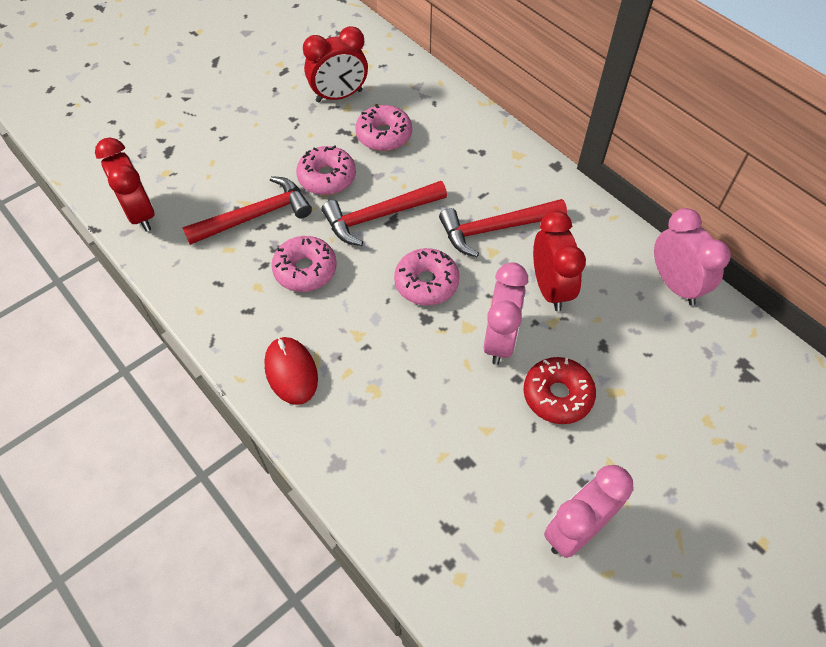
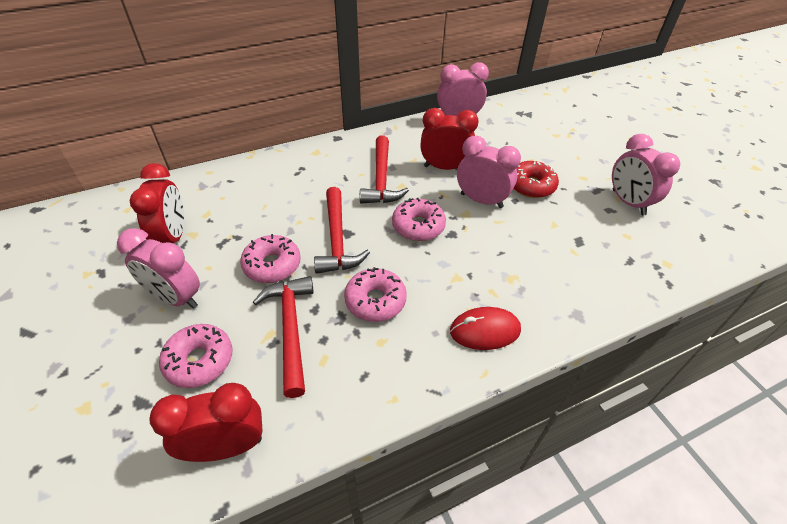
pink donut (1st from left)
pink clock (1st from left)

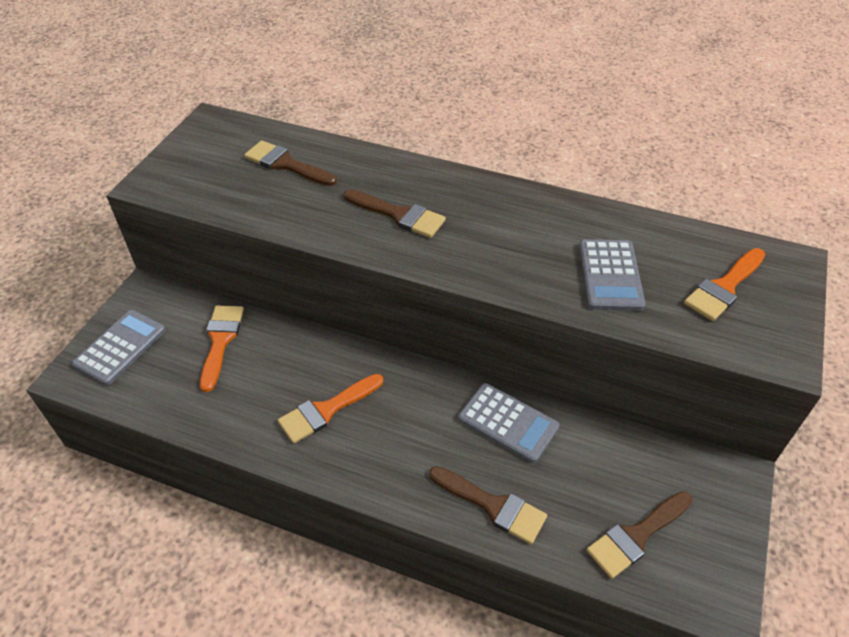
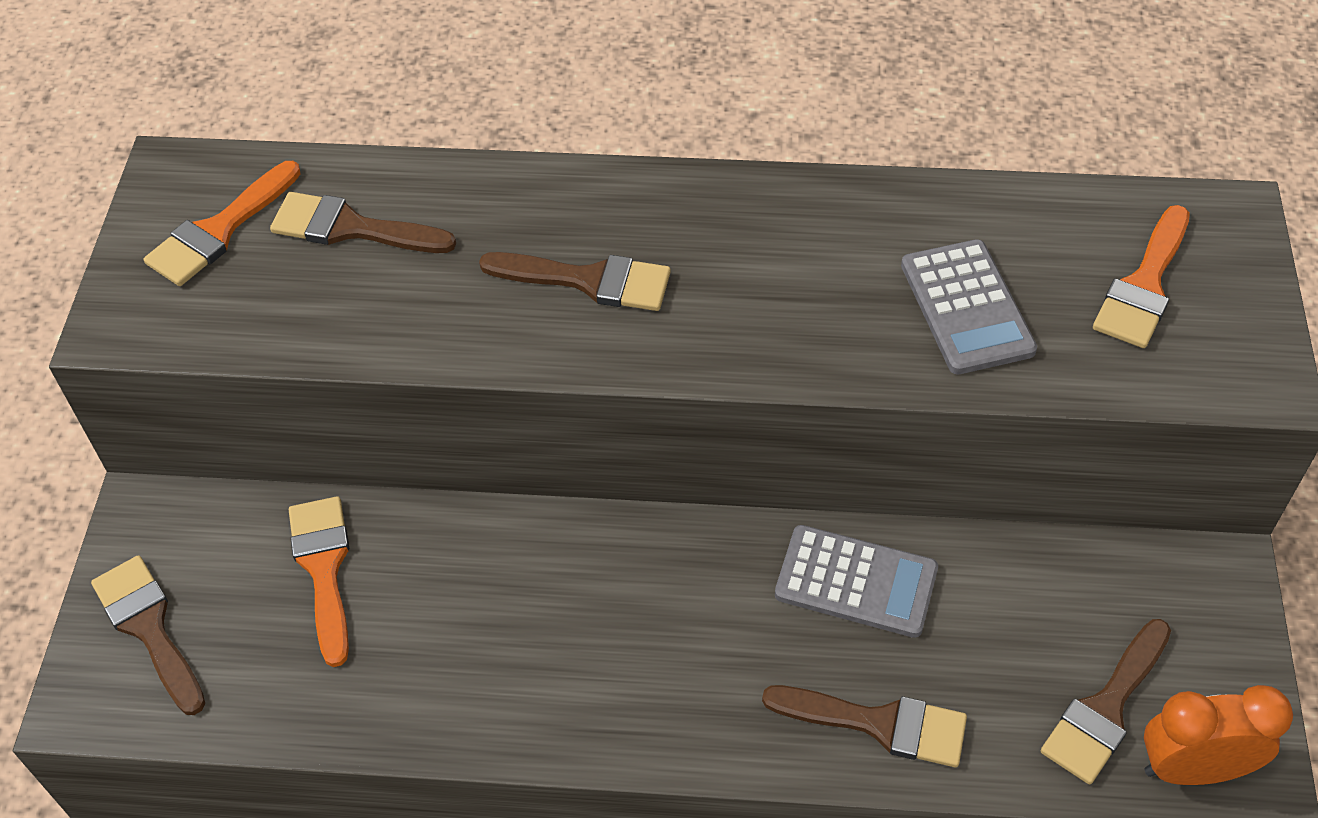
brown brush (1st from left)
orange brush (1st from left)
orange clock

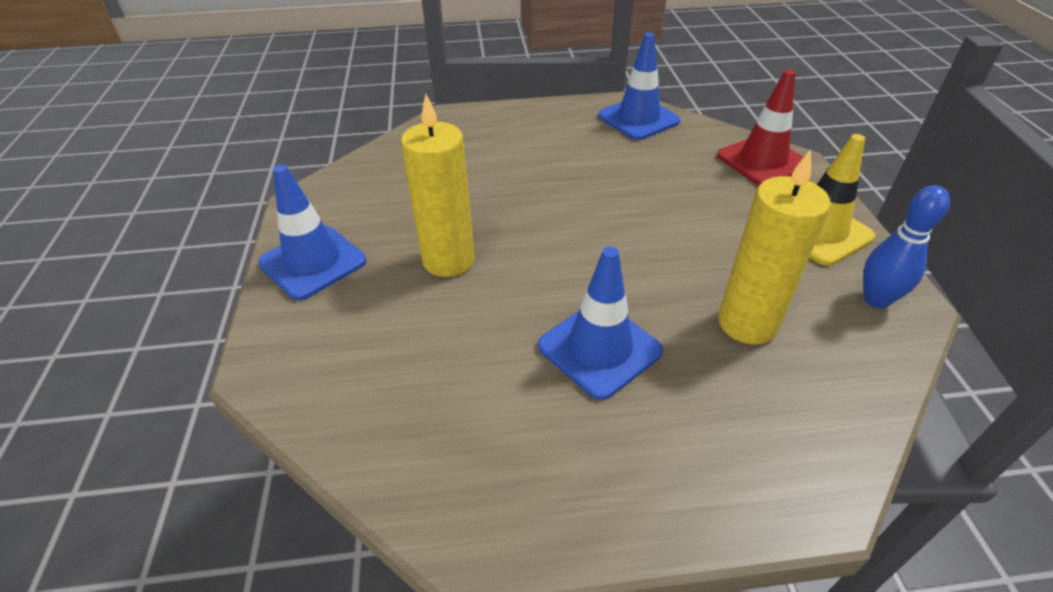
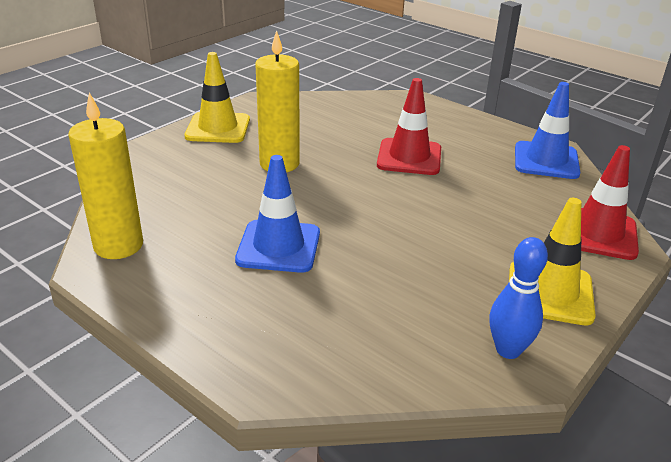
yellow traffic cone (1st from left)
yellow candle (1st from left)
red traffic cone (1st from left)

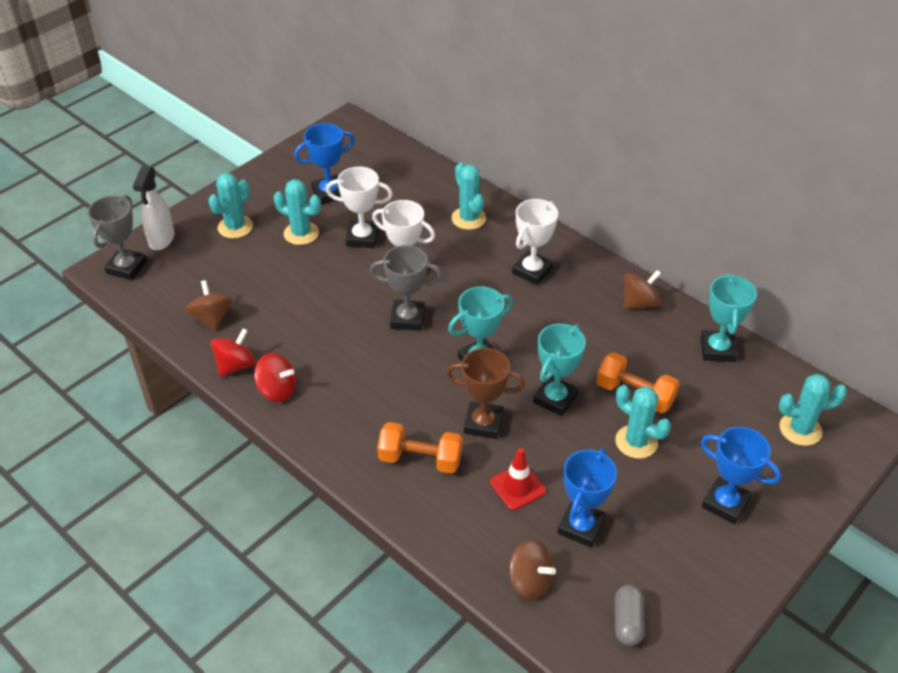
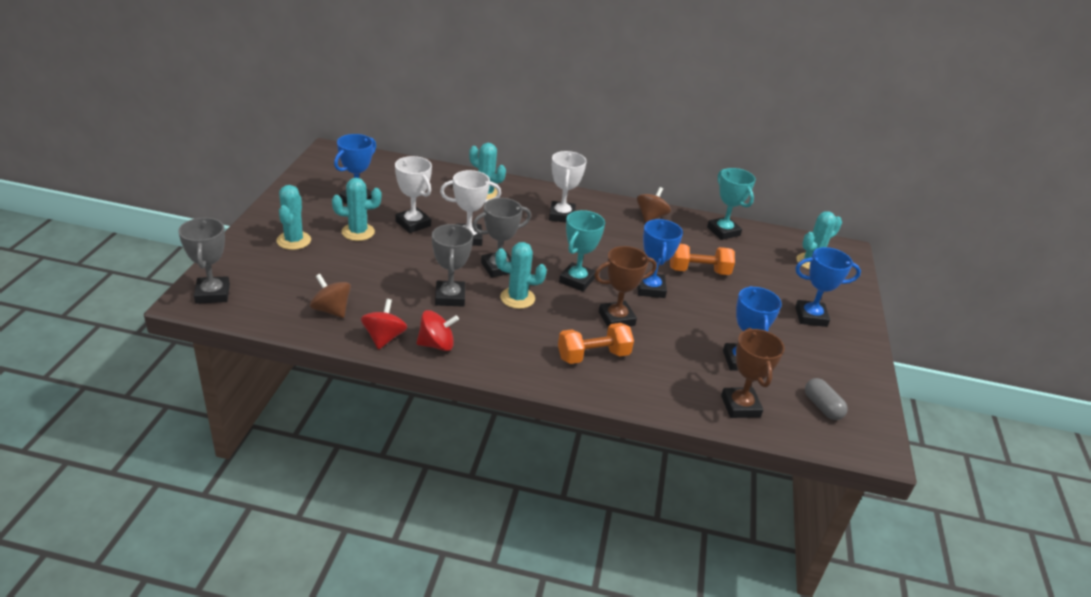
white spray bottle
white trophy (1st from left)
red traffic cone
brown trophy (2nd from left)
blue trophy (2nd from left)
turquoise cactus (4th from left)
grey trophy (2nd from left)

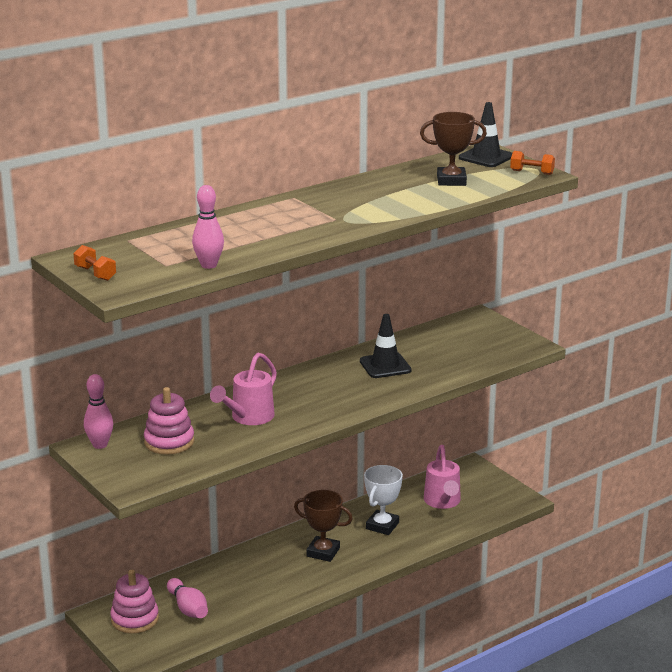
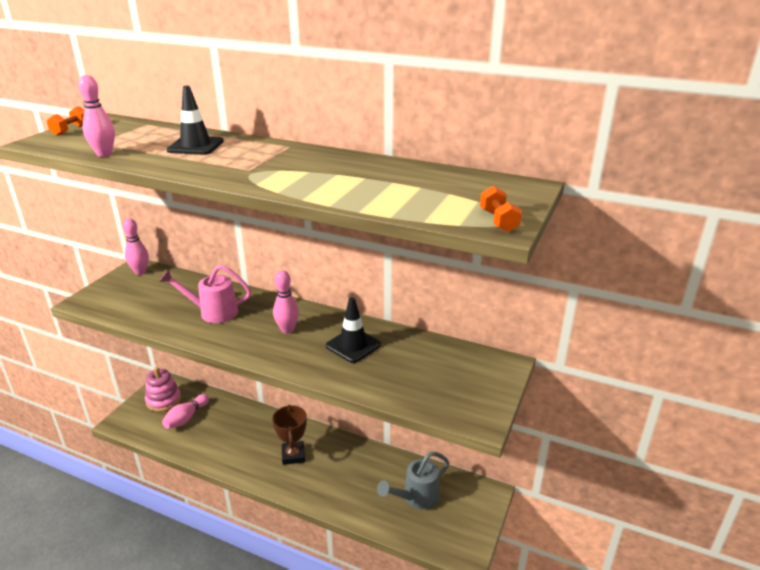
pink stacking toy (2nd from left in the first image)
white trophy
brown trophy (2nd from left in the first image)
grey watering can
black traffic cone (1st from left)
pink bowling pin (4th from left)

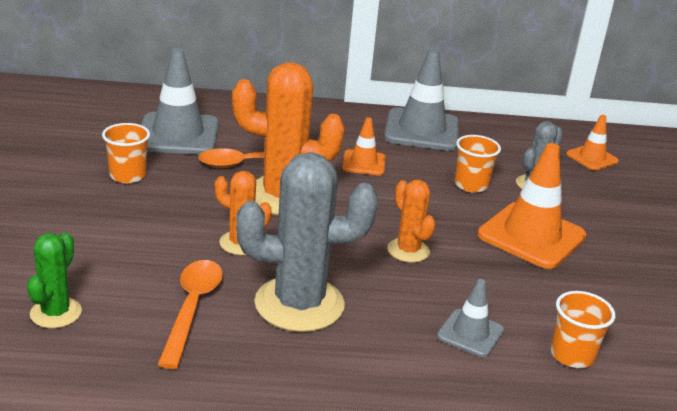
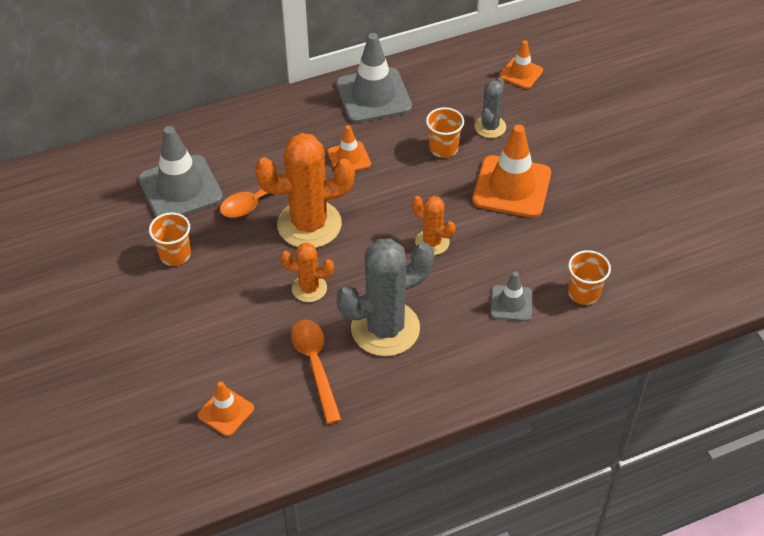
orange traffic cone (1st from left)

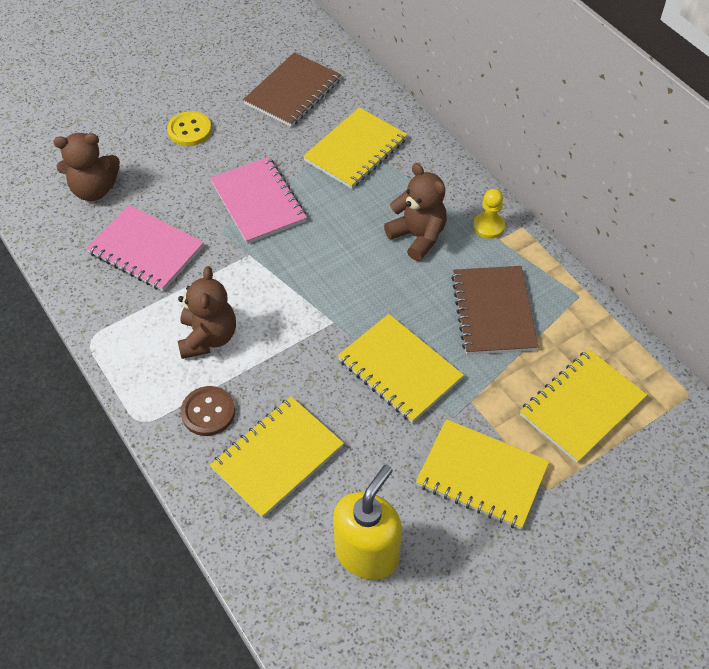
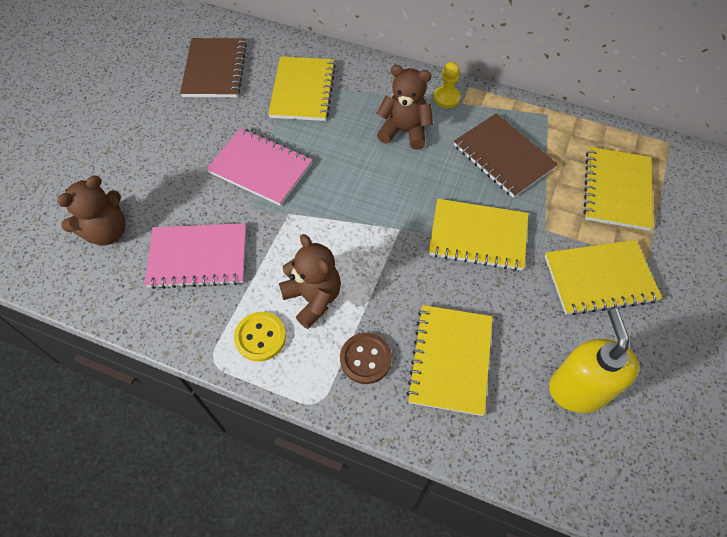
yellow button

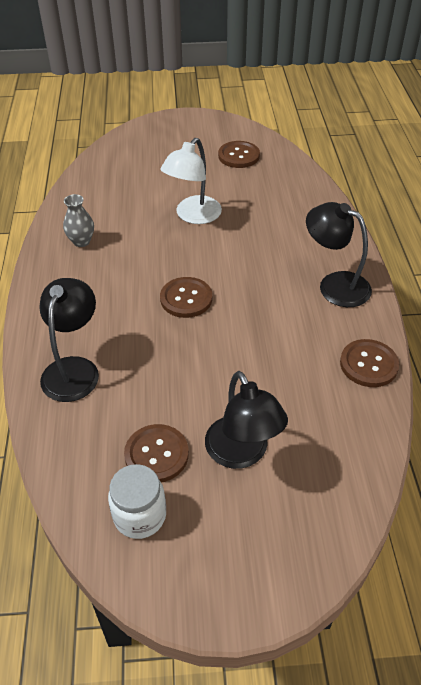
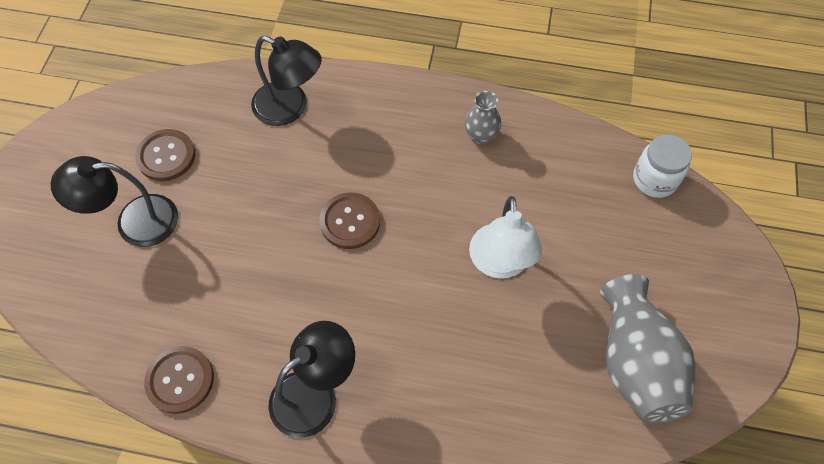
white jar
white lamp
grey vase (2nd from left)

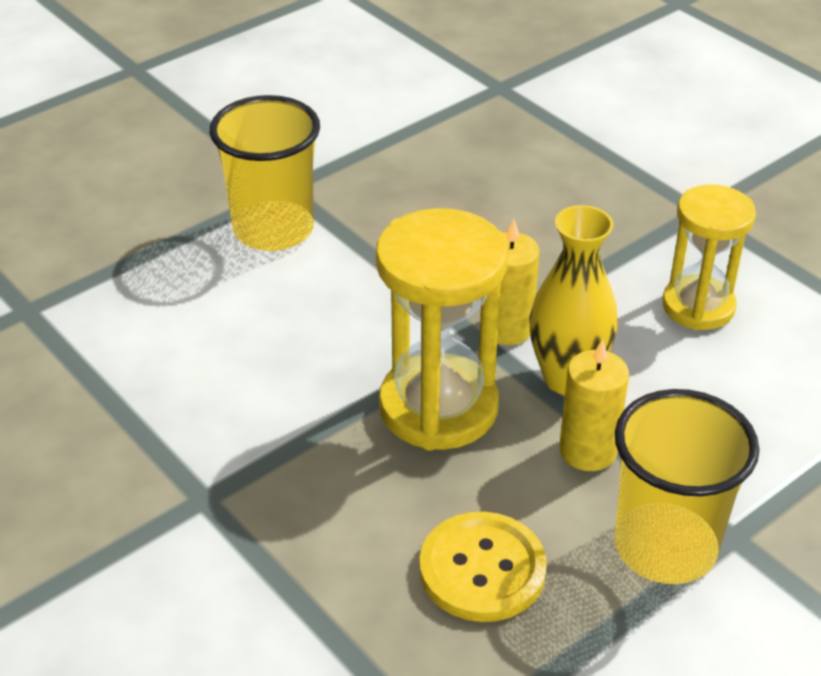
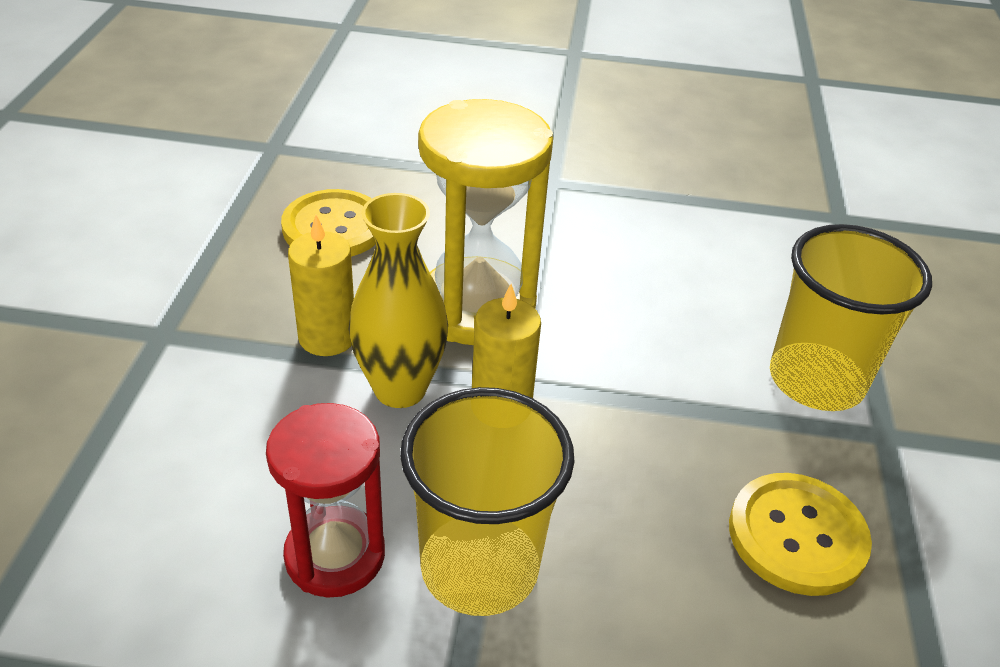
yellow cup (1st from left)
red hourglass
yellow button (2nd from left)

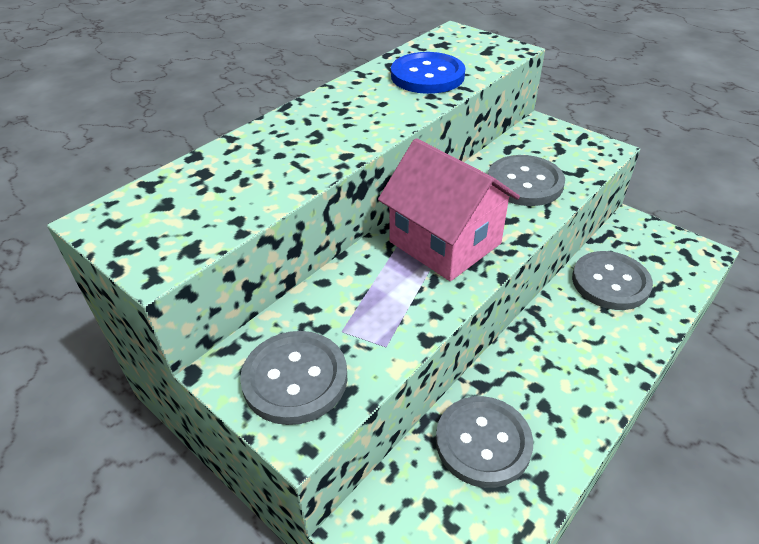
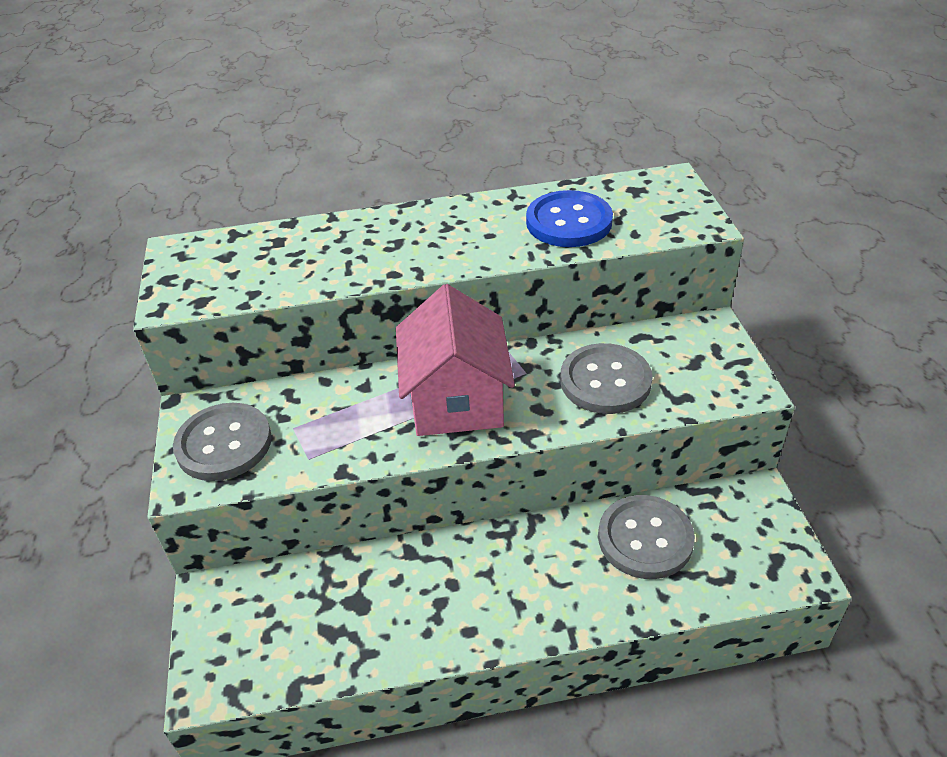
grey button (2nd from left in the first image)

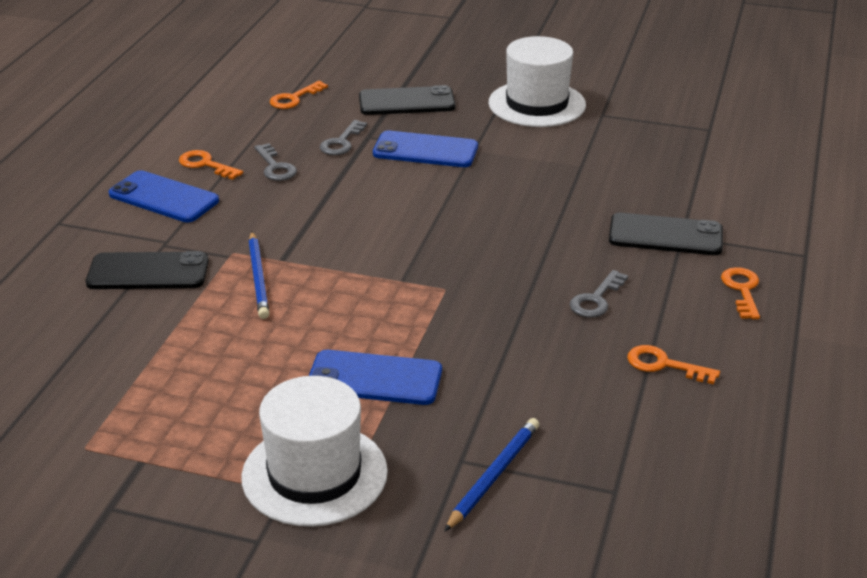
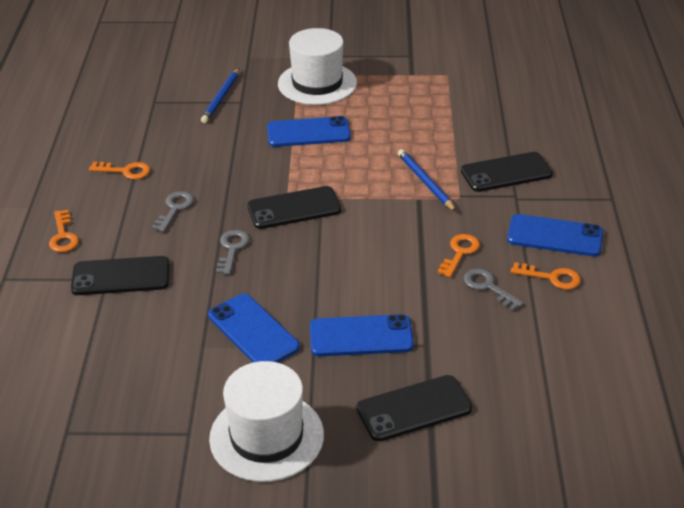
orange key (3rd from left)
grey key (2nd from left)
blue phone (1st from left)
black phone (2nd from left)

